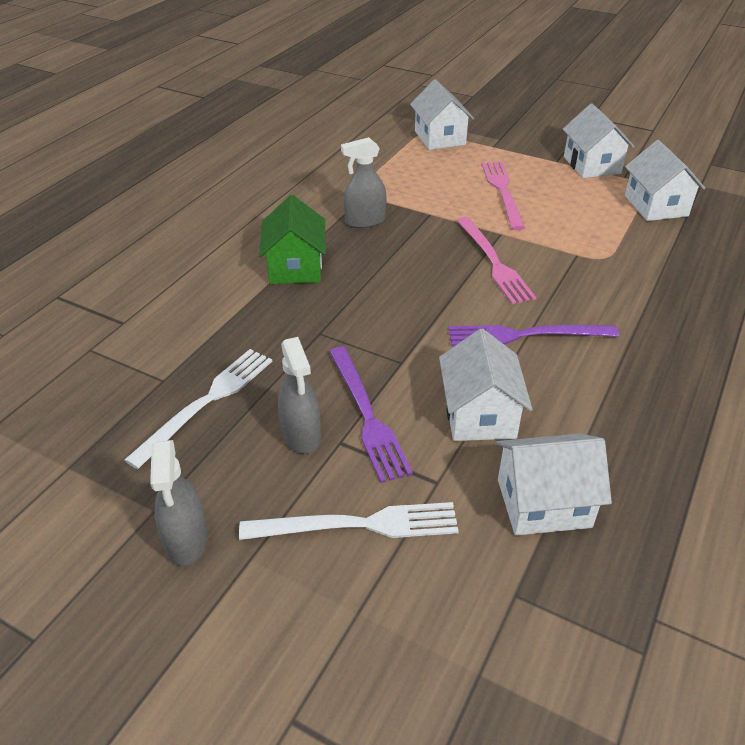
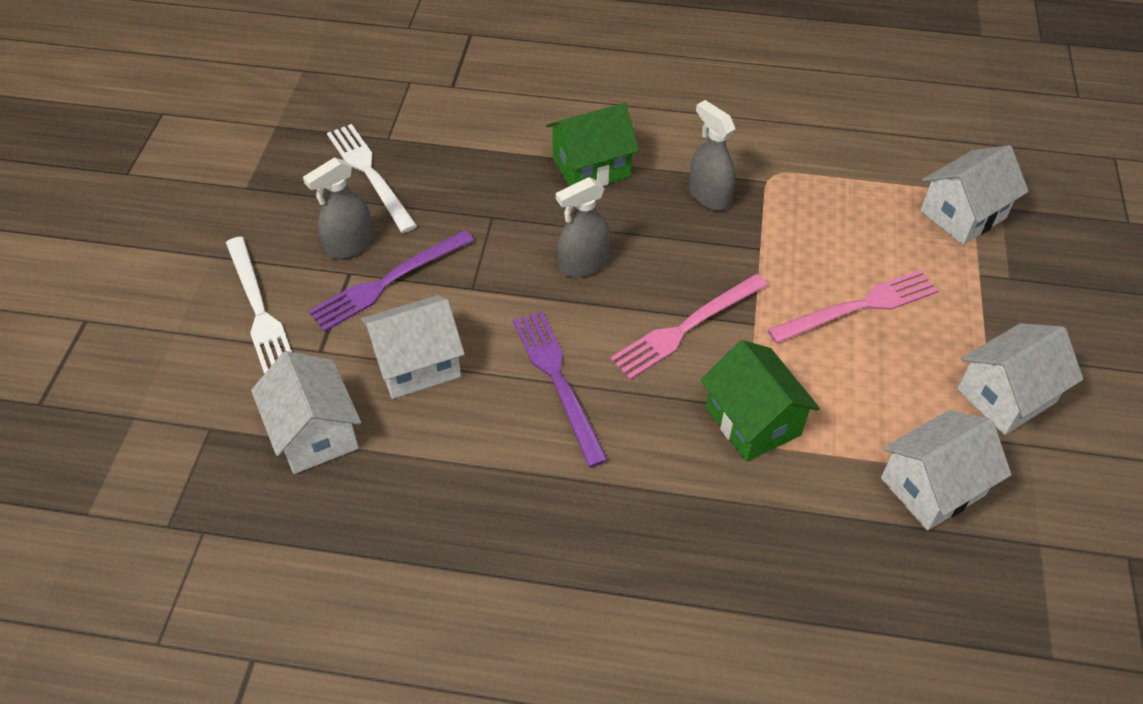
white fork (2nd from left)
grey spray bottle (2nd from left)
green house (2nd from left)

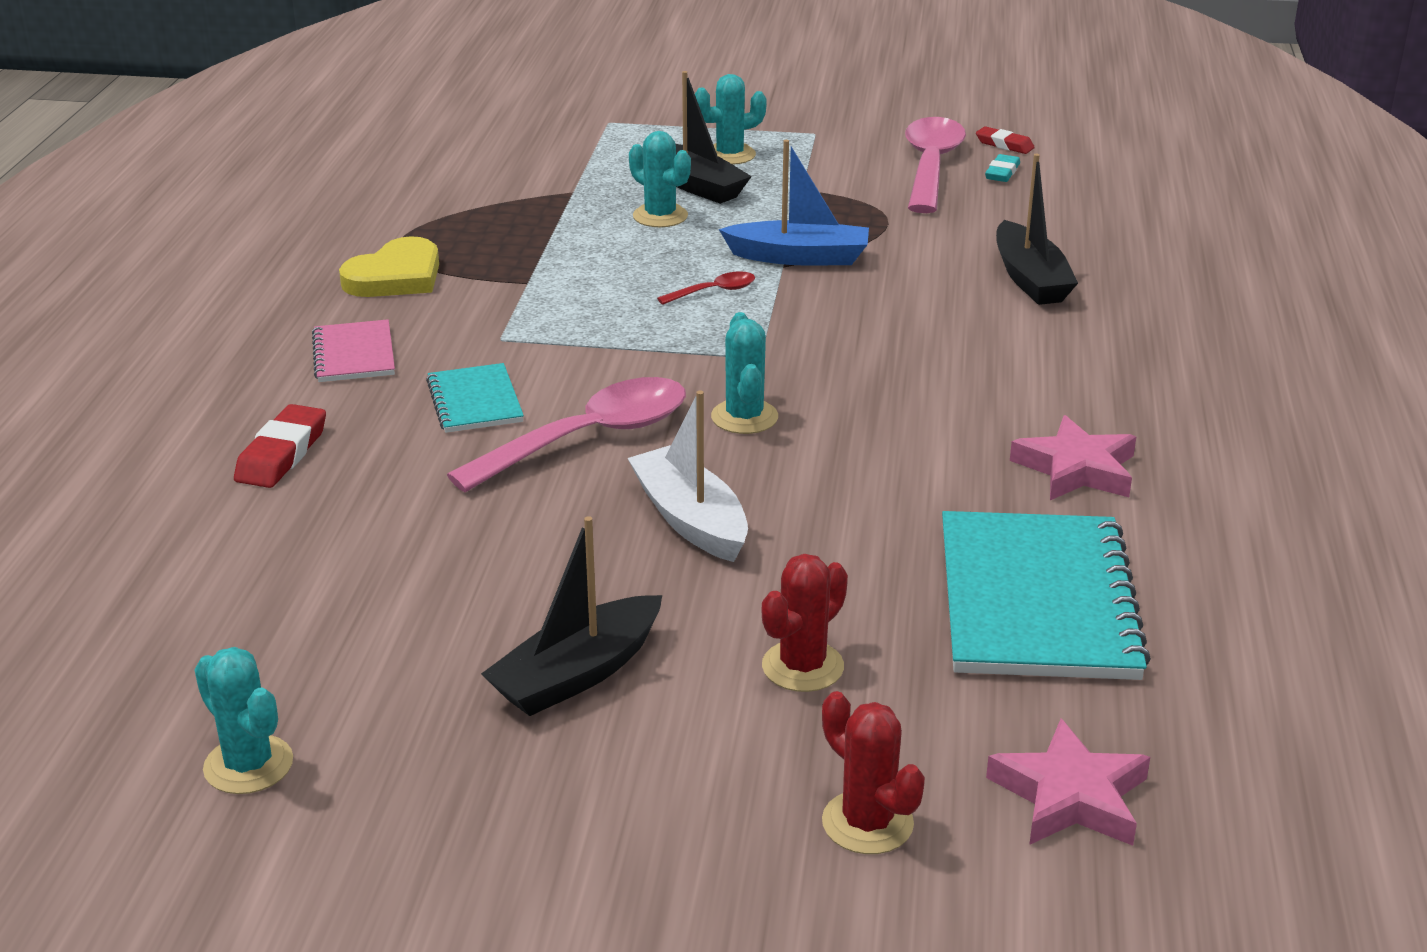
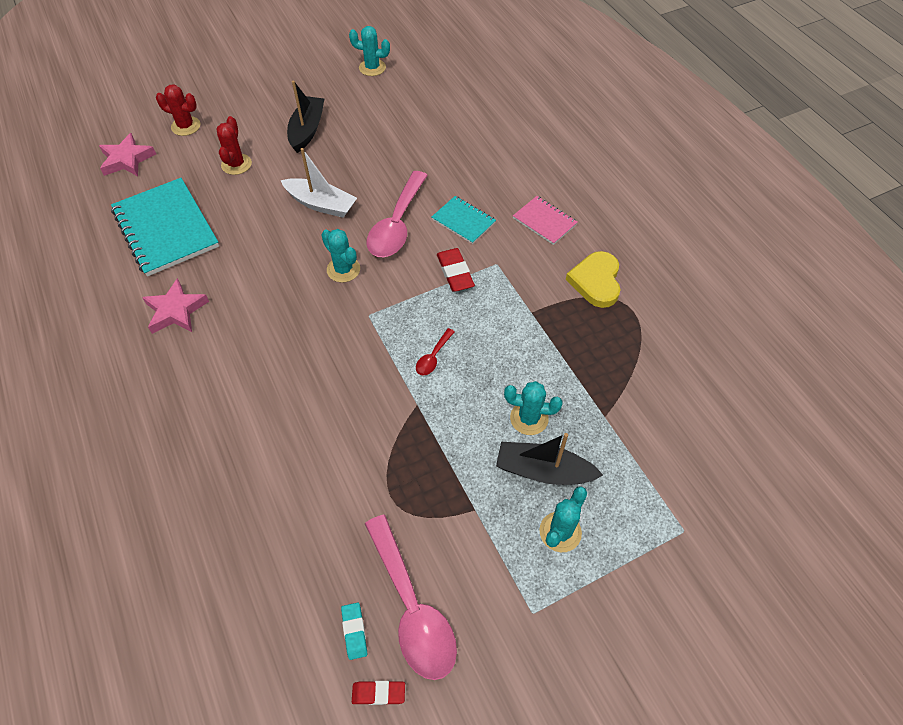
red eraser (2nd from left)
blue boat
black boat (3rd from left in the first image)

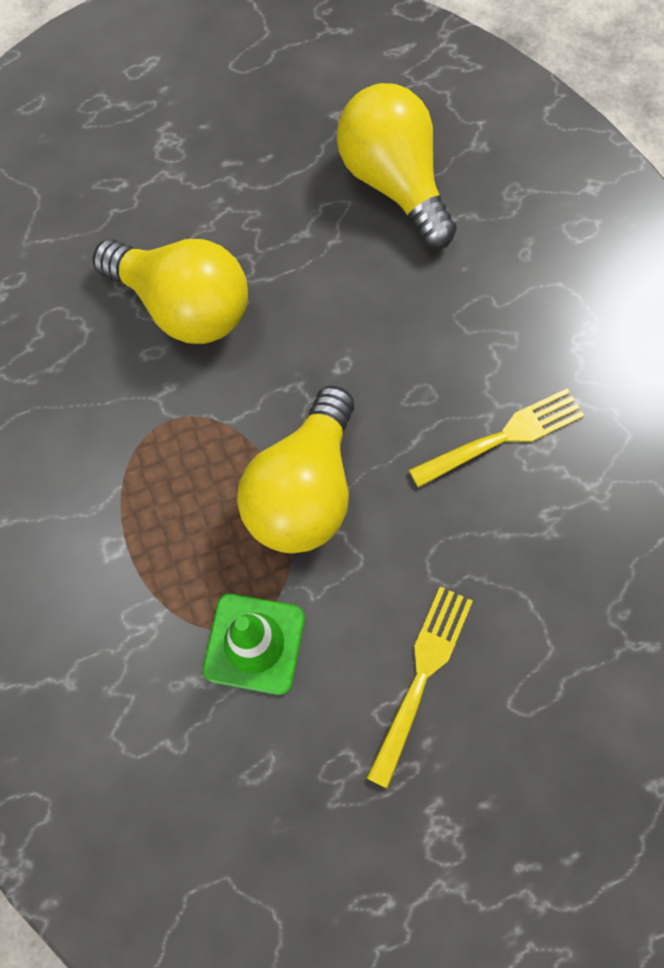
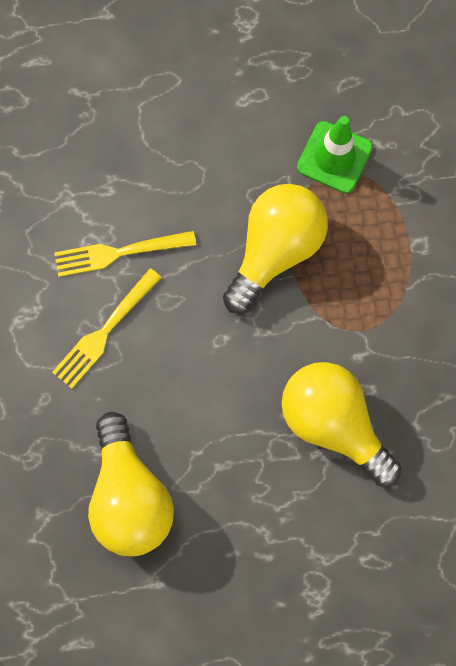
yellow fork (1st from left)

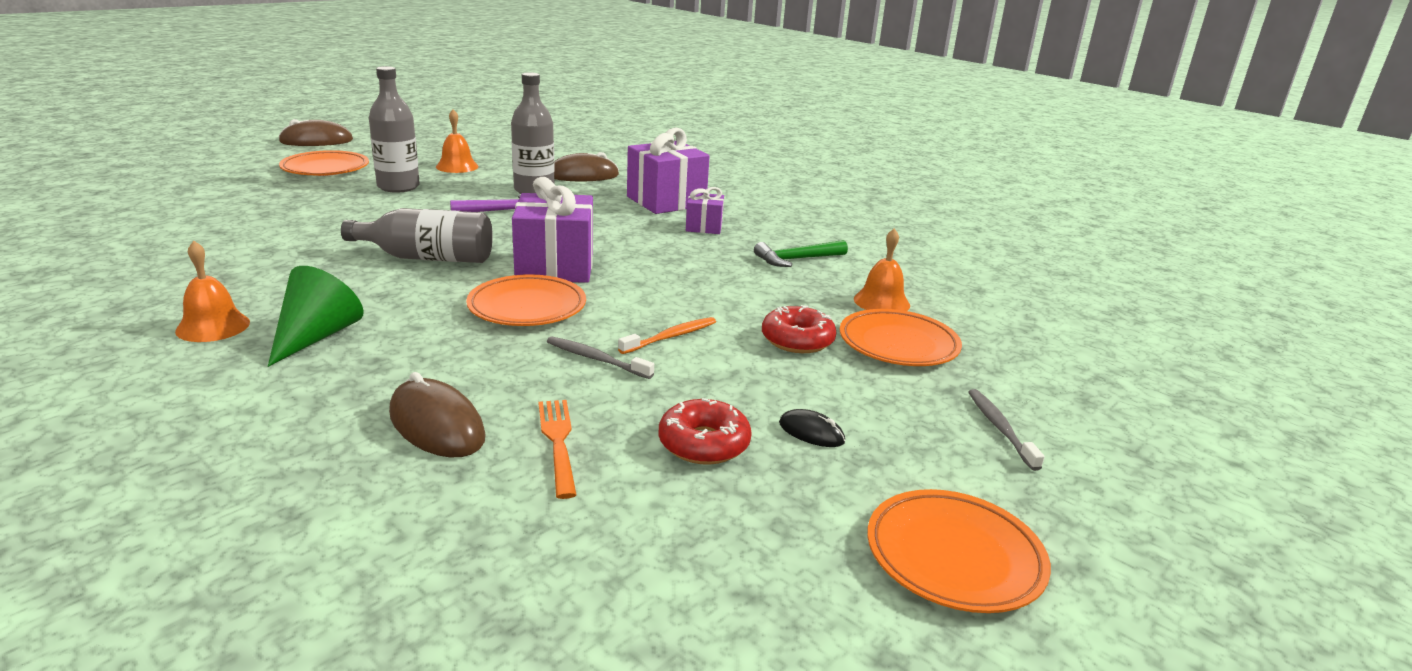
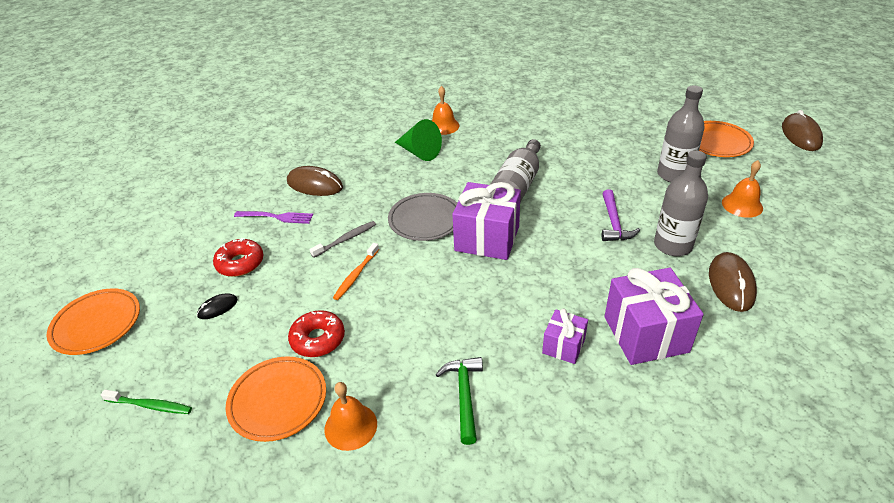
brown mouse (1st from left)
grey plate
purple fork
orange toothbrush
green toothbrush

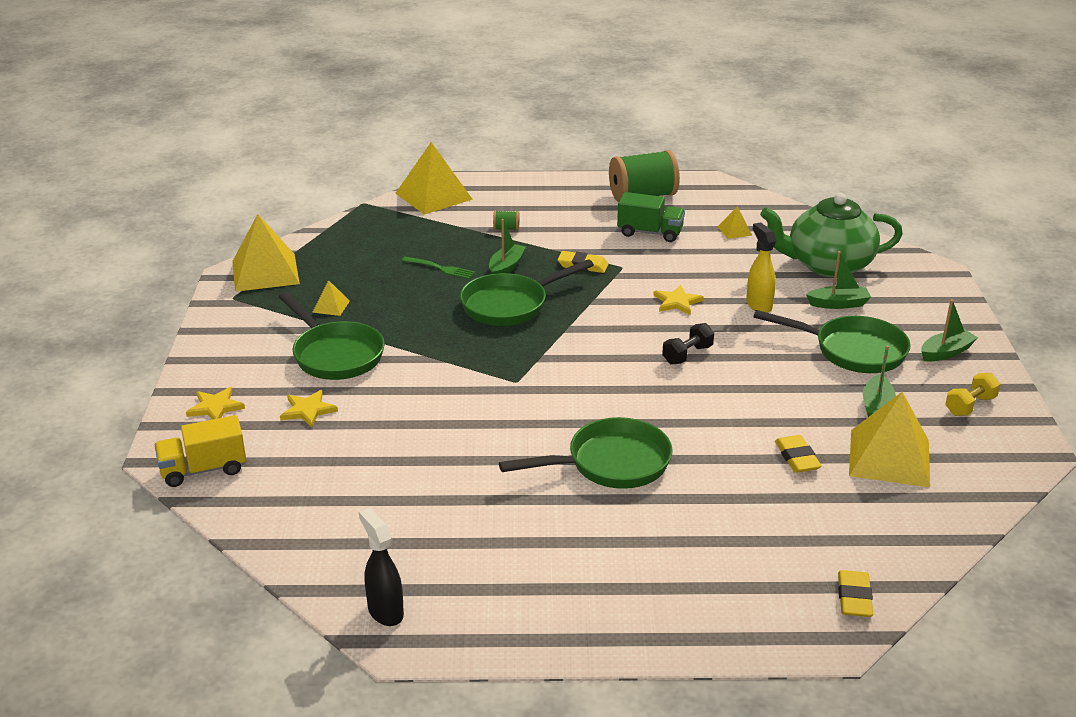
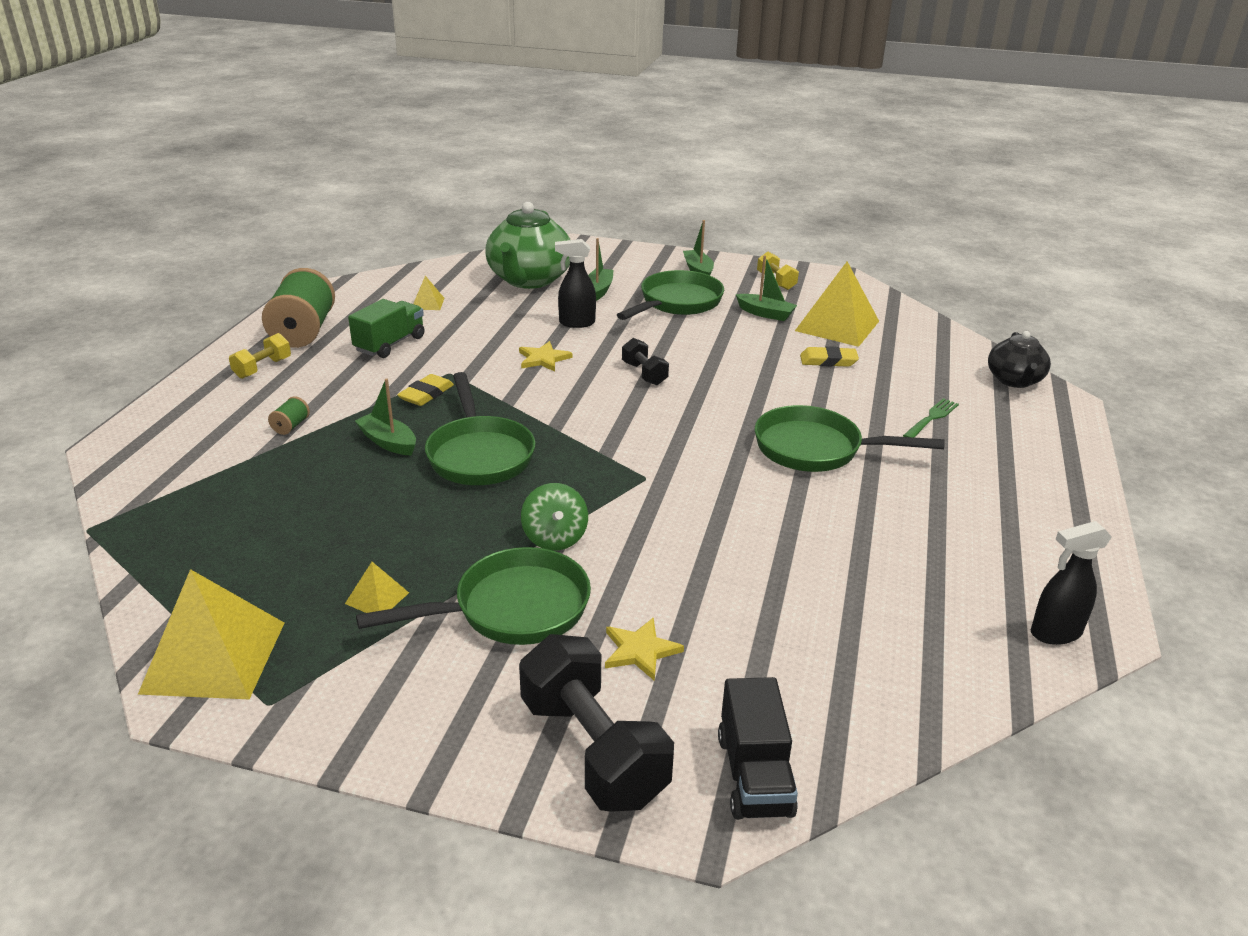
black truck
black dumbbell (1st from left)
yellow pyramid (3rd from left in the first image)
green fork
green pan (4th from left)
black spray bottle (1st from left)
black teapot
yellow dumbbell (1st from left)
green spinning top

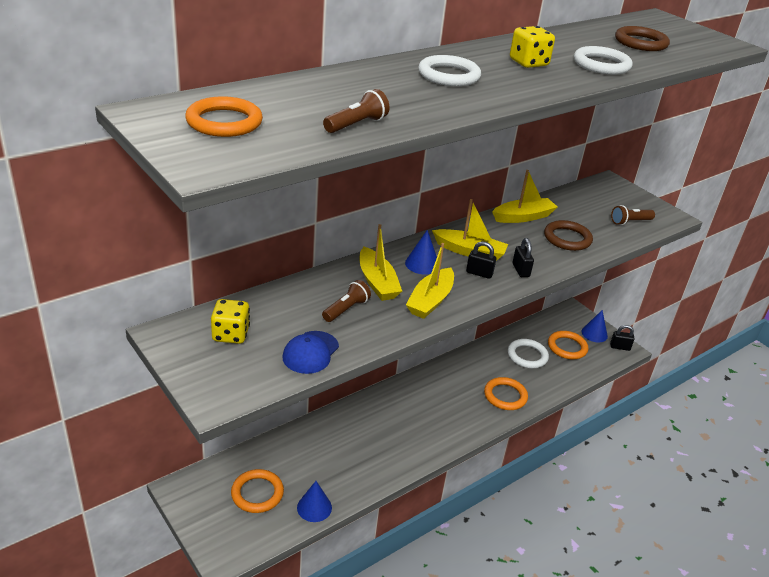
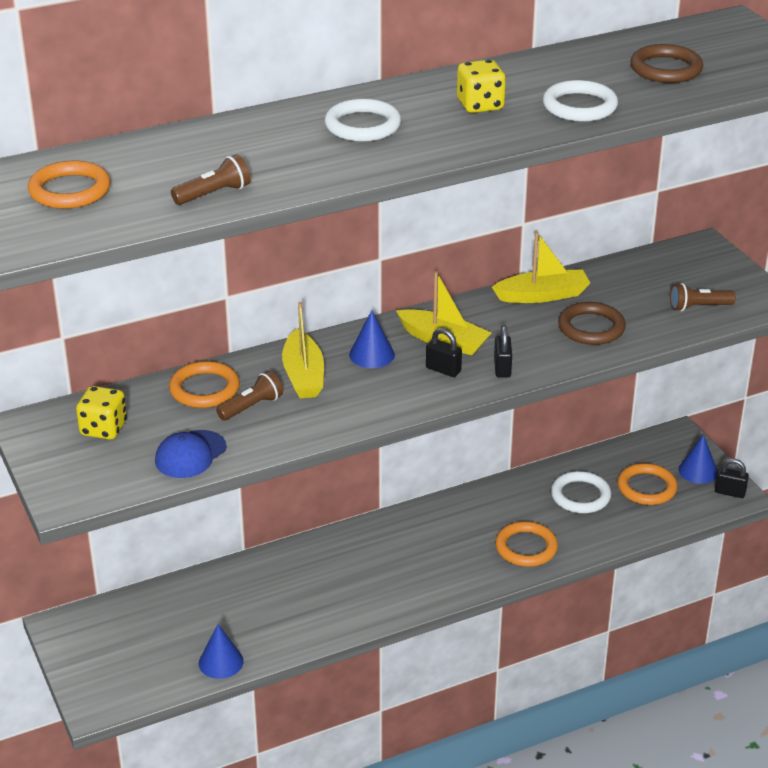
orange ring (2nd from left)
yellow boat (2nd from left in the first image)

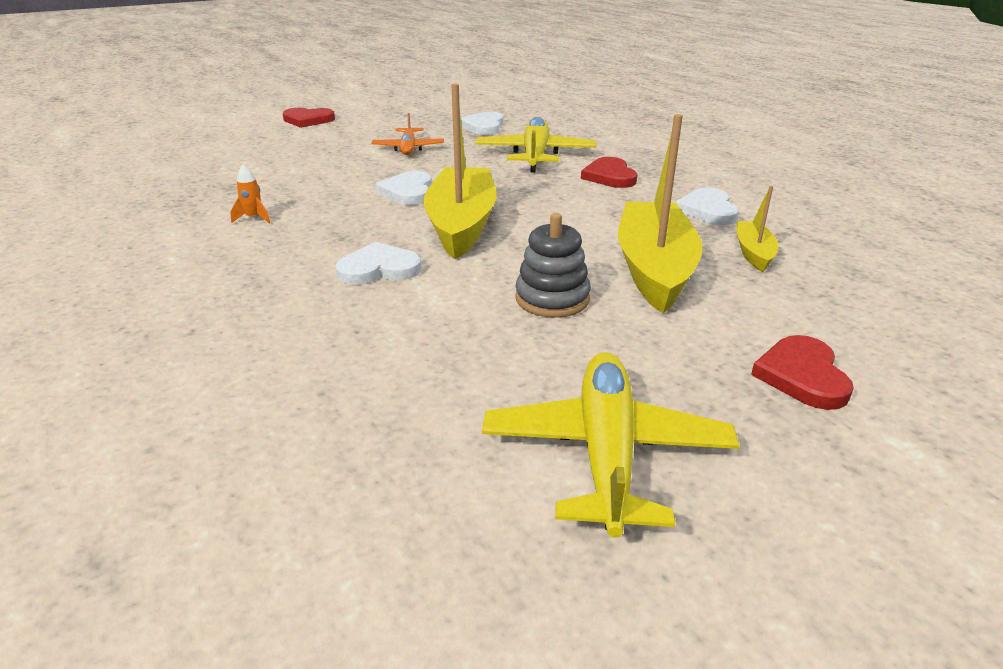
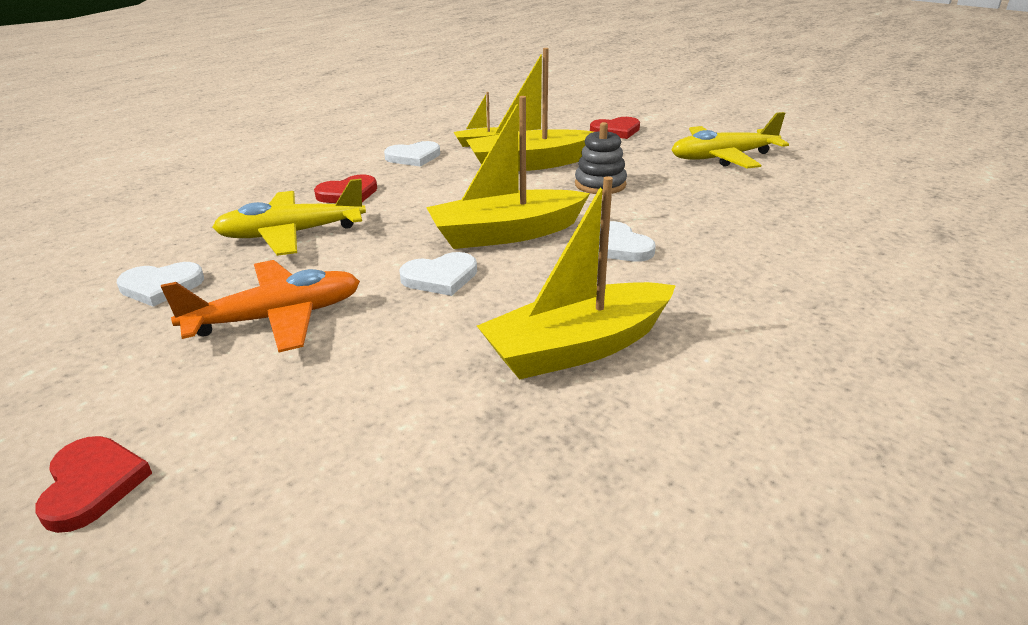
yellow boat (4th from left)
orange plane

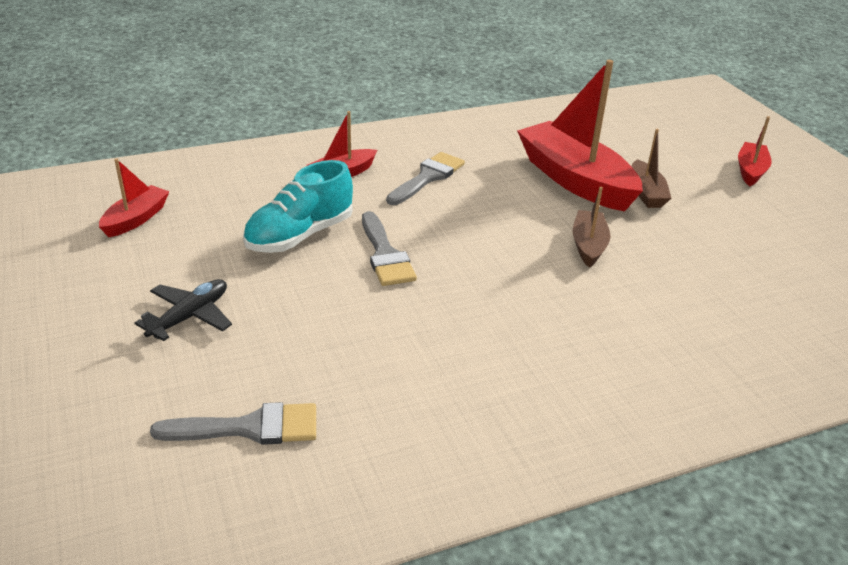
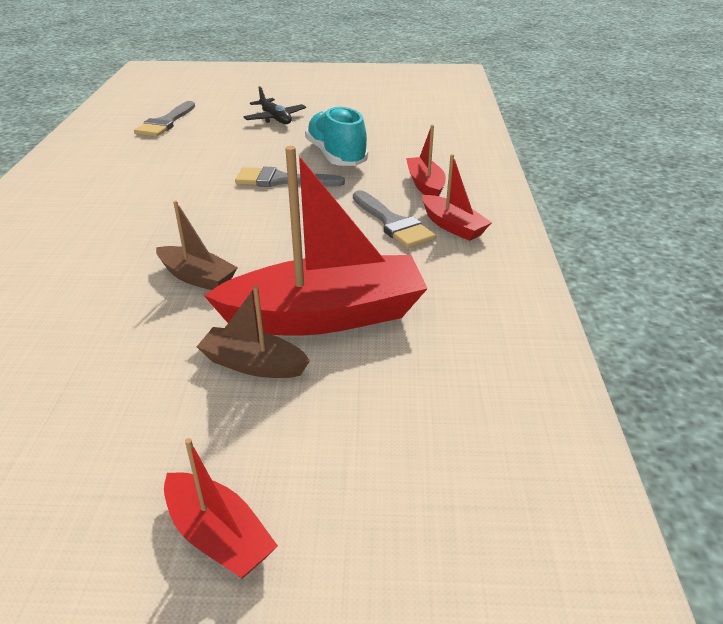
red boat (4th from left)

